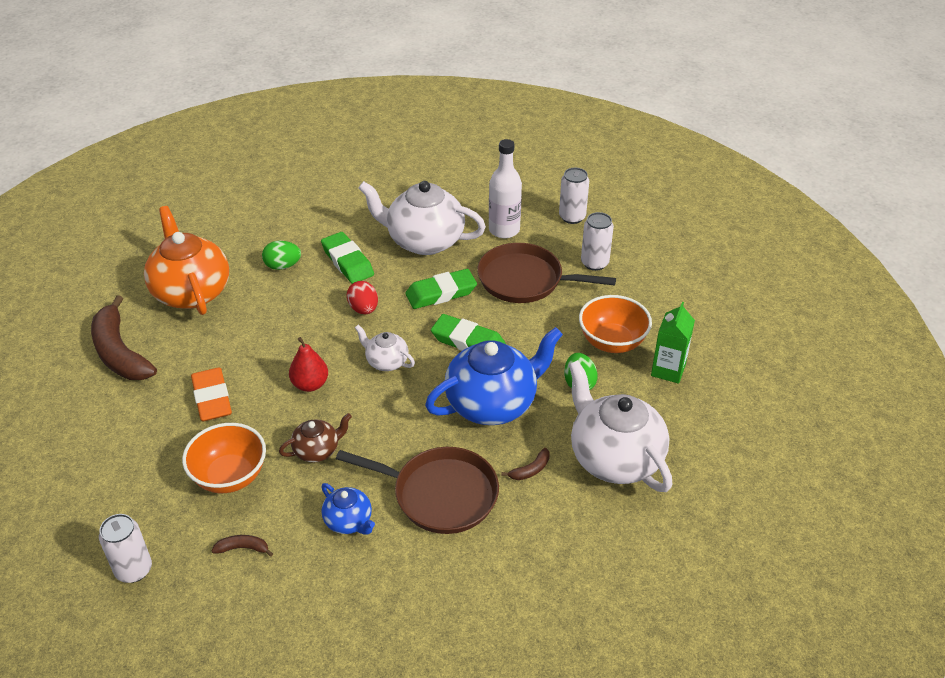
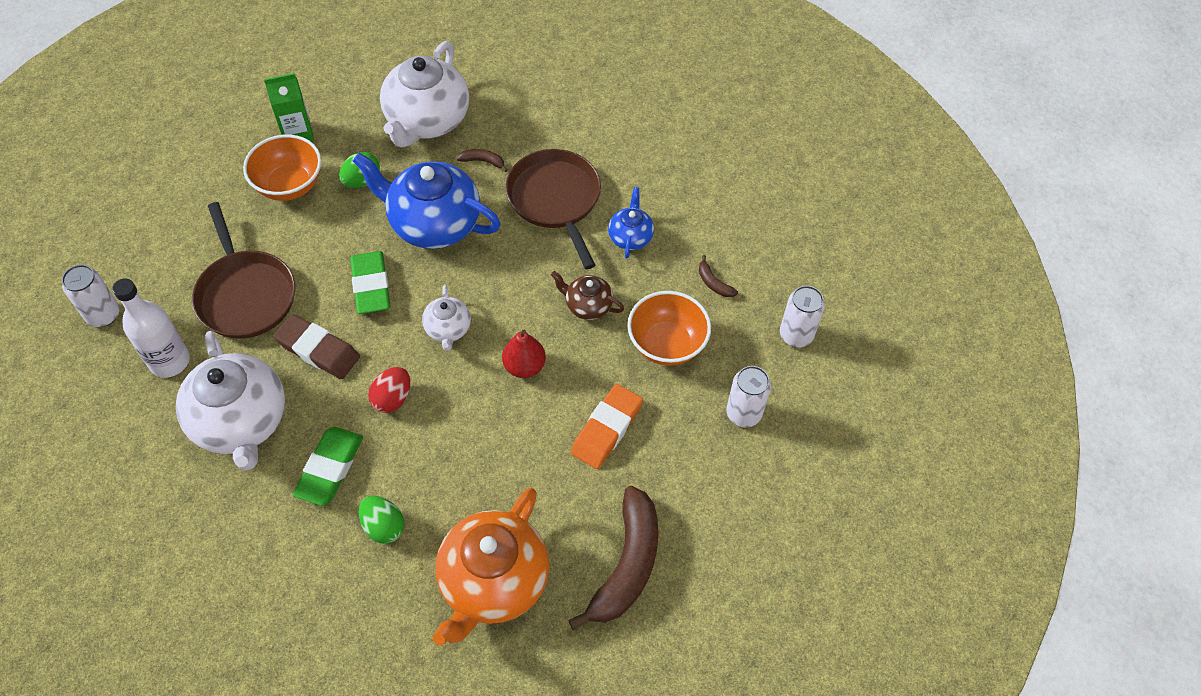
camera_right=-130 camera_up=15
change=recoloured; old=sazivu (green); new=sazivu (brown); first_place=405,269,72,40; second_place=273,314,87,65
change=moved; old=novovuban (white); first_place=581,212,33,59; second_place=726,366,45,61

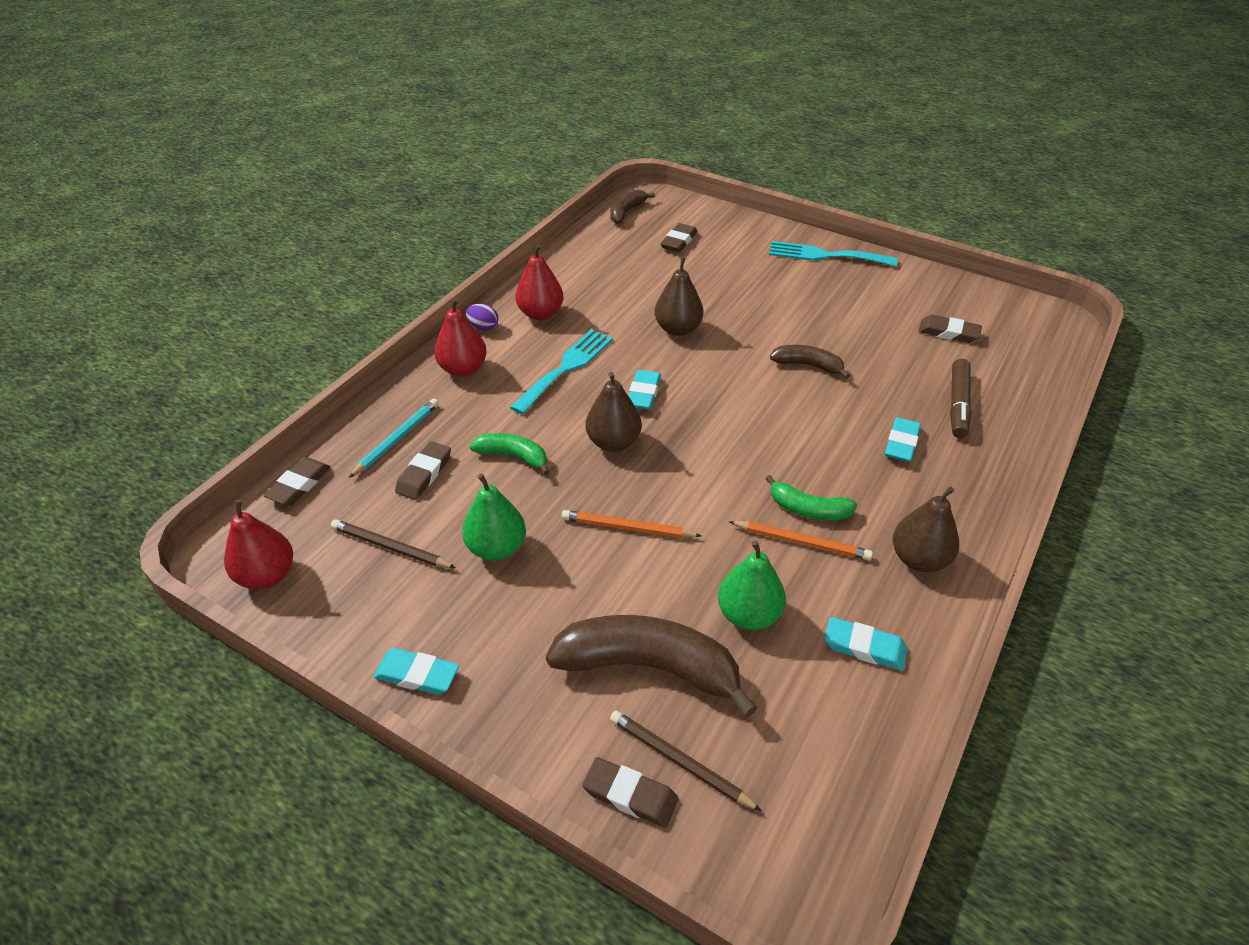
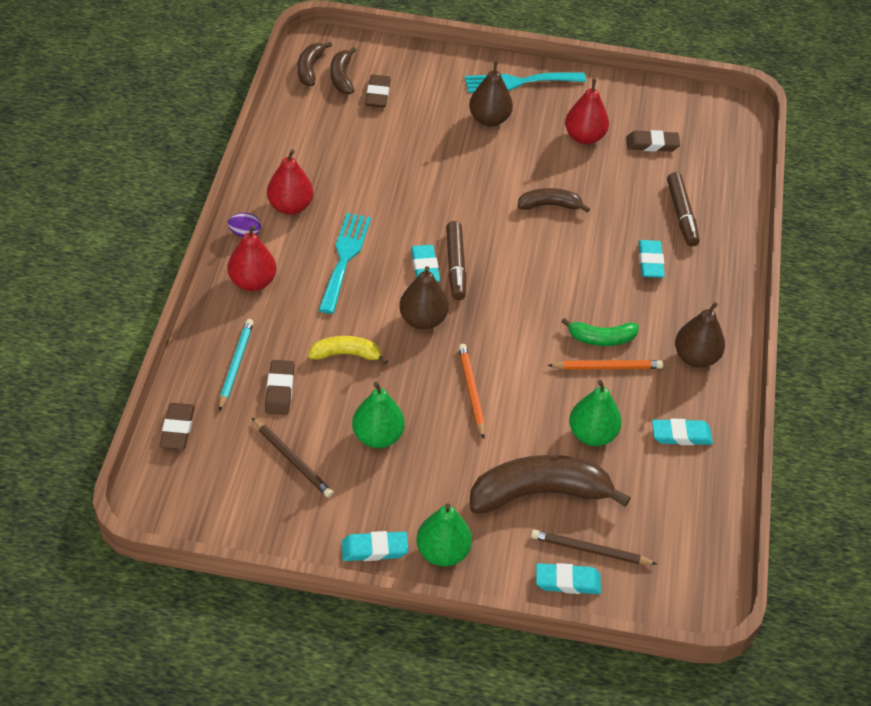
camera_right=-25 camera_up=5
change=moved; old=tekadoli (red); first_place=224,499,69,90; second_place=565,79,44,65
change=turned; old=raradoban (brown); first_place=331,519,125,49; second_place=252,418,81,80; degrees=-135
change=recoloured; old=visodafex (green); new=visodafex (yellow); first_place=469,433,81,42; second_place=308,336,80,29
change=turned; old=raradoban (orange); first_place=562,510,140,28; second_place=458,344,27,95; degrees=90
change=recoloured; old=sazivu (brown); new=sazivu (turquoise); first_place=582,757,96,71; second_place=536,563,65,31
change=moved; old=tekadoli (brown); first_place=655,257,48,79; second_place=469,61,44,66
change=added; new=visodafex (brown); second_place=330,47,26,47
change=added; new=tekadoli (green); second_place=416,503,56,63
change=added; new=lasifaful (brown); second_place=446,221,20,79

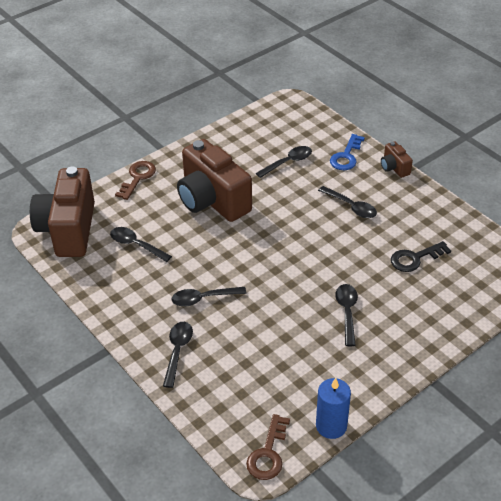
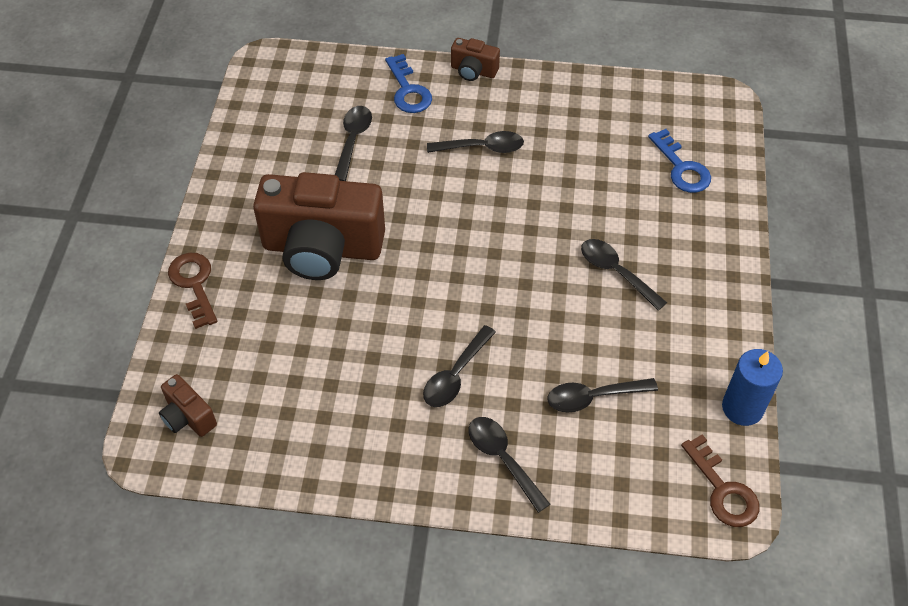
camera_right=-45 camera_up=10
change=resized; old=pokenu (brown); first_place=30,166,65,91; second_place=159,374,58,63; factor=0.44
change=moved; old=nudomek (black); first_place=110,227,62,35; second_place=548,378,110,35
change=removed; old=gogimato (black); first_place=391,241,60,31
change=added; new=gogimato (blue); second_place=648,129,63,64

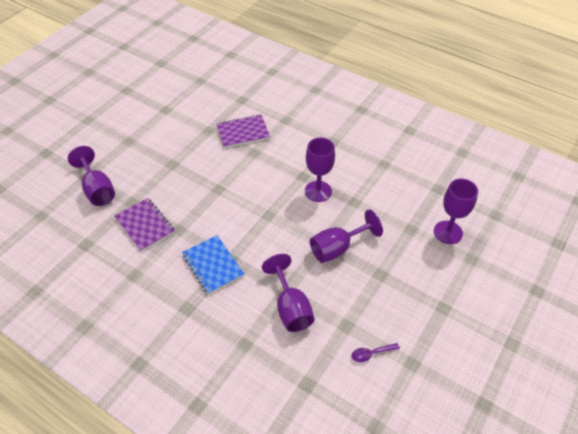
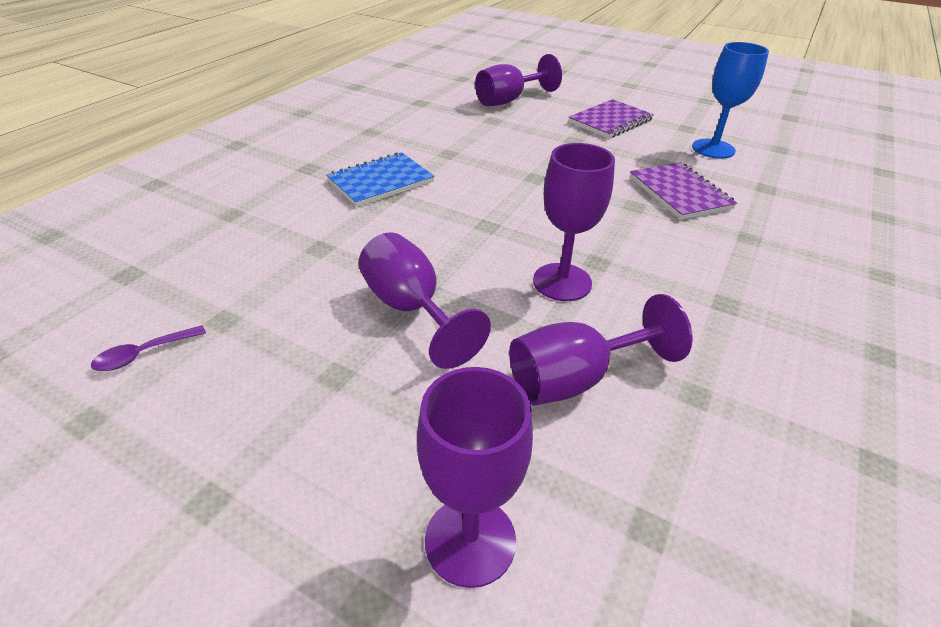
camera_right=85 camera_up=-10
change=moved; old=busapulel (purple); first_place=115,198,60,54; second_place=568,99,86,40
change=moved; old=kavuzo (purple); first_place=262,254,53,78; second_place=509,294,184,111
change=turned; old=nudomek (purple); first_place=351,343,49,19; second_place=91,325,115,46; degrees=-105
change=added; new=kavuzo (blue); second_place=692,42,77,117

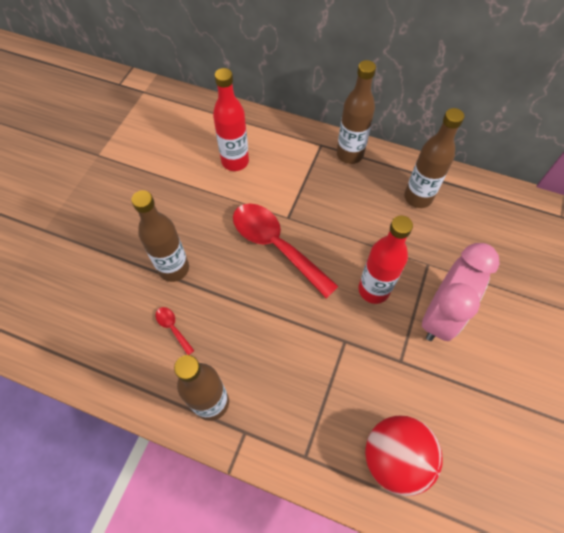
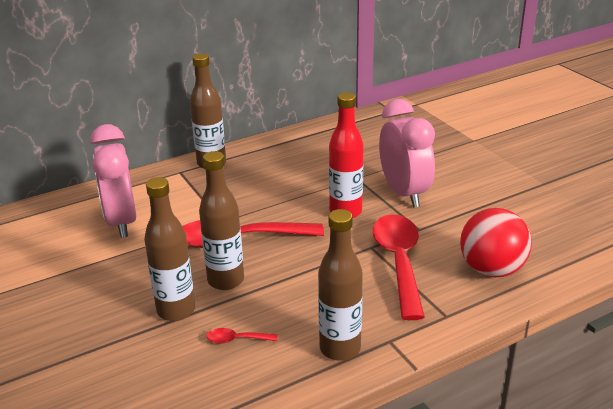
camera_right=-50 camera_up=-30
change=replaced; old=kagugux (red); new=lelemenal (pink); first_place=213,68,36,103; second_place=90,124,47,114
change=moved; old=kagugux (brown); first_place=404,108,60,100; second_place=199,151,45,139
change=added; new=nudomek (red); second_place=373,214,52,106

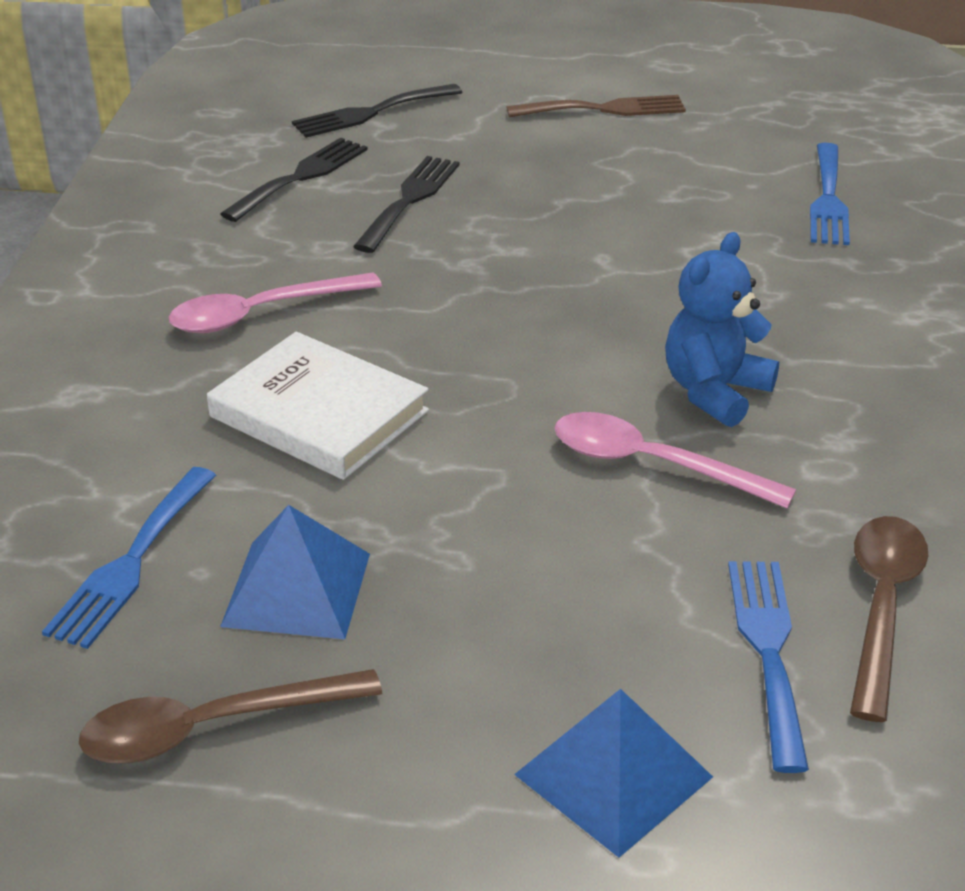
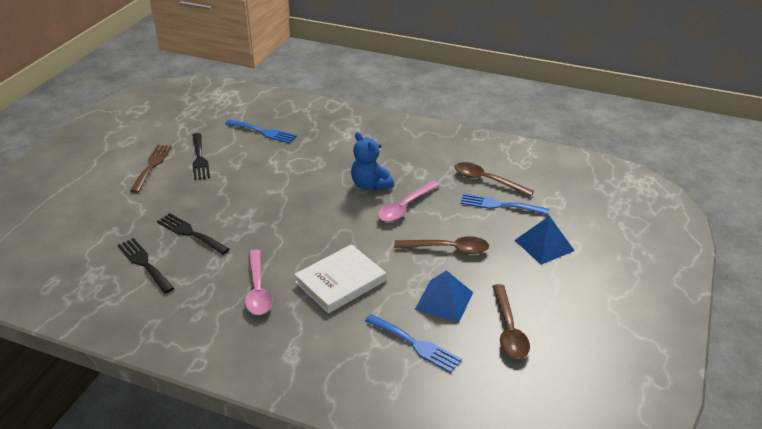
camera_right=-75 camera_up=0
change=moved; old=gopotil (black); first_place=292,84,170,54; second_place=192,133,18,47
change=added; new=nudomek (brown); second_place=394,236,95,18

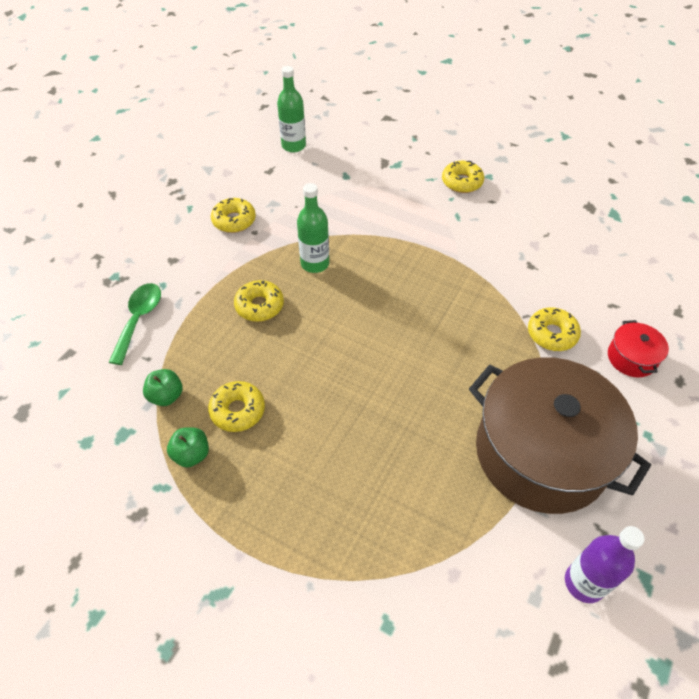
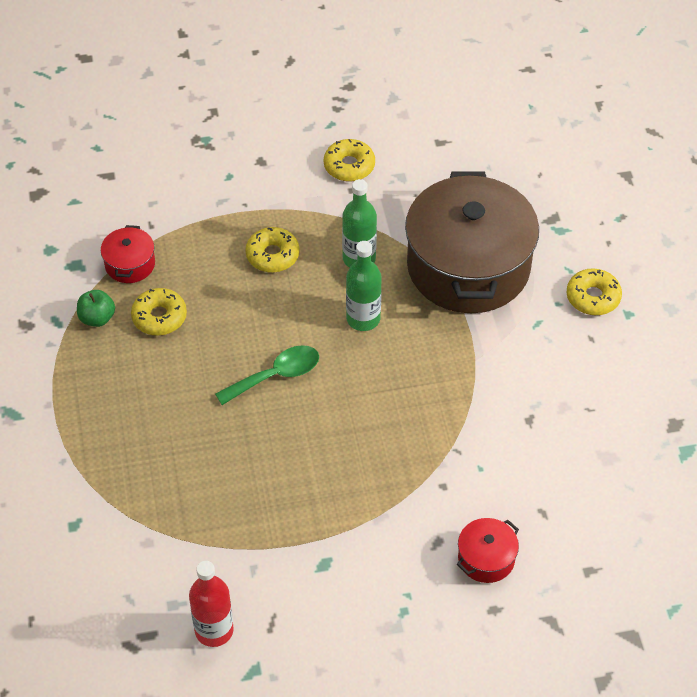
camera_right=50 camera_up=0
change=moved; old=nudomek (green); first_place=109,283,52,82; second_place=215,345,104,60
change=replaced; old=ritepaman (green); new=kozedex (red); first_place=143,369,40,37; second_place=101,225,54,58
change=moved; old=kagugux (green); first_place=277,66,29,87; second_place=346,241,36,90
change=moved; old=kozedex (brown); first_place=469,357,182,157; second_place=405,171,134,142
change=removed; old=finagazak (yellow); first_place=528,307,53,44
change=recoloured; old=kagugux (purple); new=kagugux (red); first_place=565,526,80,77; second_place=189,561,45,86

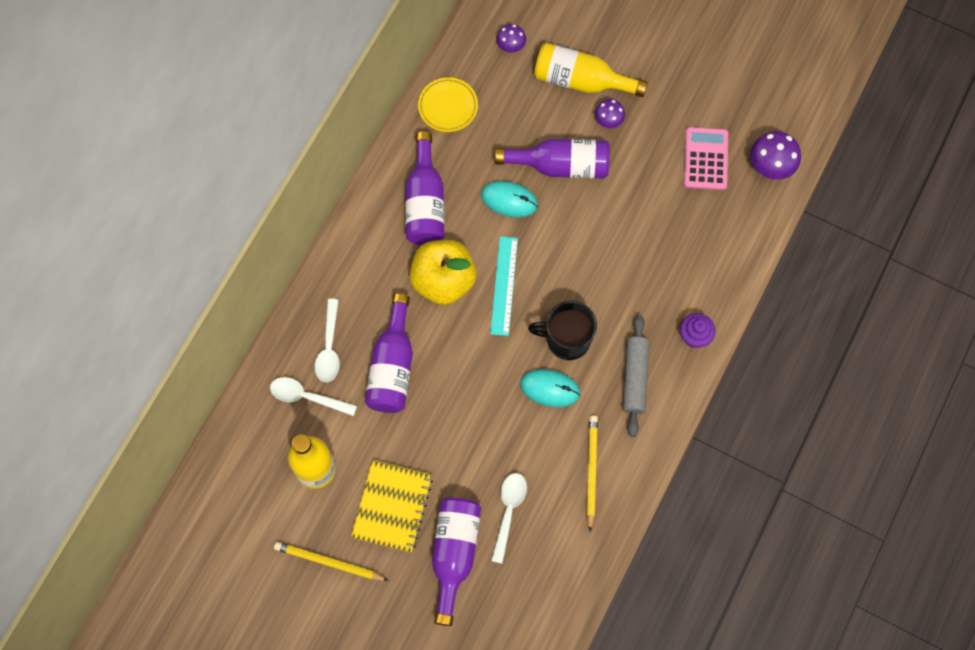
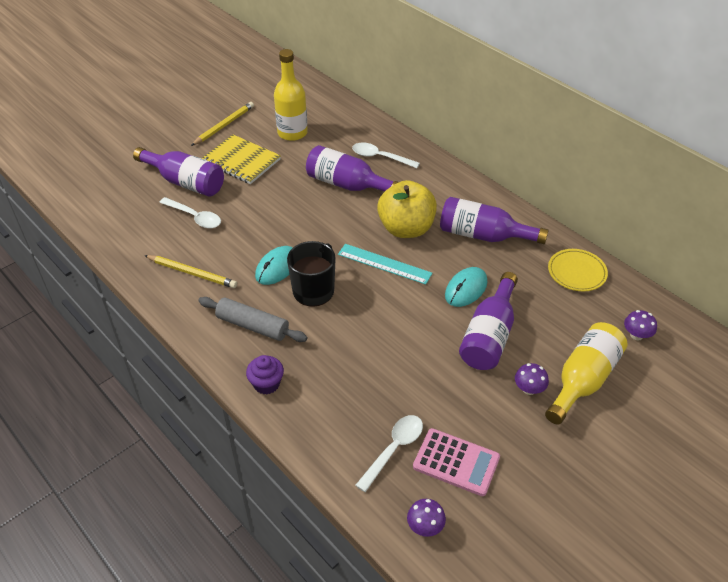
camera_right=110 camera_up=-25
change=moved; old=nudomek (white); first_place=270,377,87,39; second_place=355,415,68,77
change=resized; old=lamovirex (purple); first_place=751,131,50,49; second_place=407,499,39,38; factor=0.61

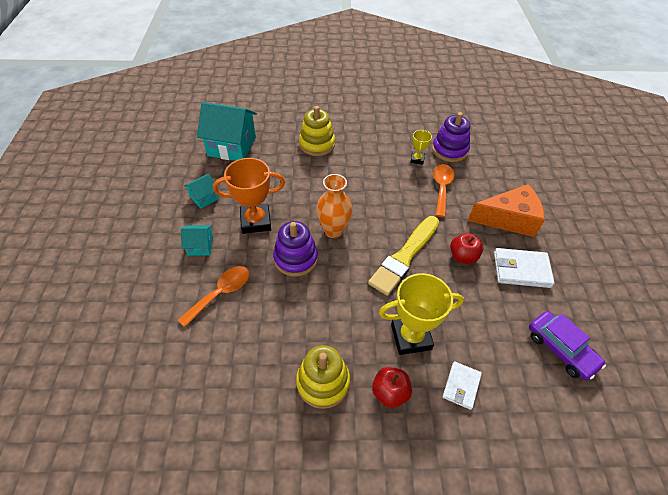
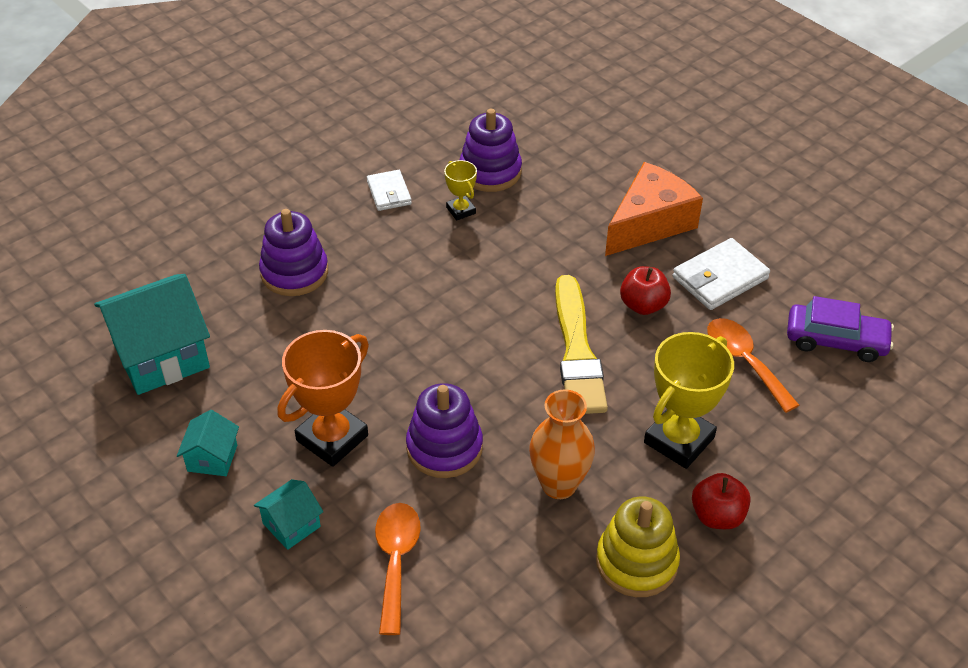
camera_right=-40 camera_up=-5
change=recoloured; old=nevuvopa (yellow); new=nevuvopa (purple); first_place=299,106,36,50; second_place=259,209,69,87
change=moved; old=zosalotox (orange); first_place=316,174,36,64; second_place=529,389,66,110
change=moved; old=nudomek (orange); first_place=433,164,22,53; second_place=707,318,92,95
change=moved; old=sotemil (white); first_place=443,361,39,49; second_place=367,170,45,41

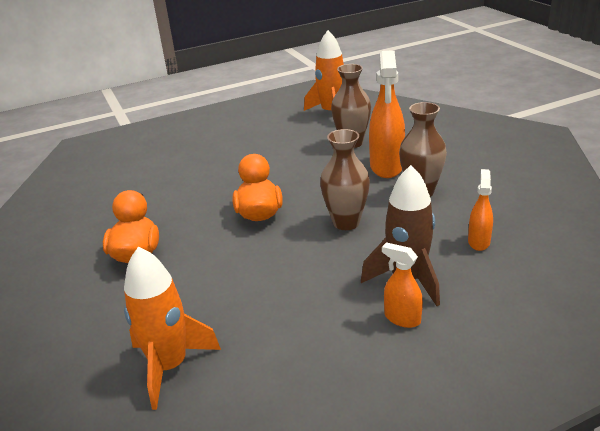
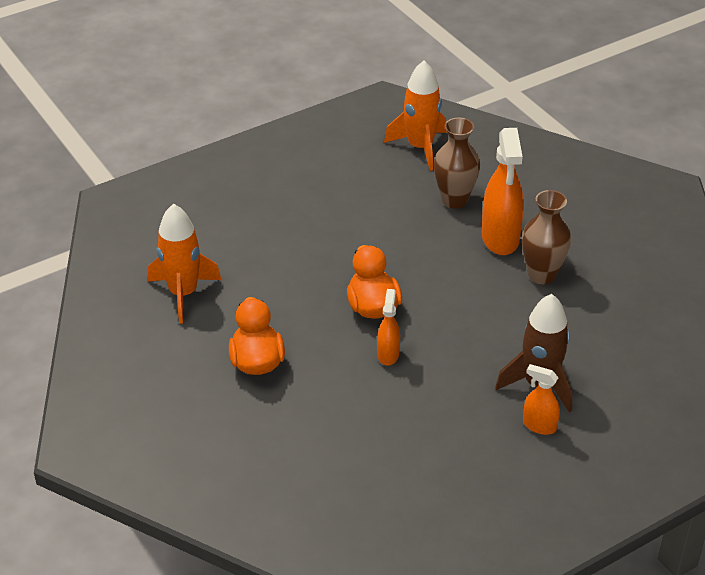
camera_right=-10 camera_up=10
change=moved; old=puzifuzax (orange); first_place=124,247,97,163; second_place=148,204,73,119
change=removed; old=zosalotox (brown); first_place=320,129,50,101
change=moved; old=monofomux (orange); first_place=468,169,25,82; second_place=377,289,23,77

